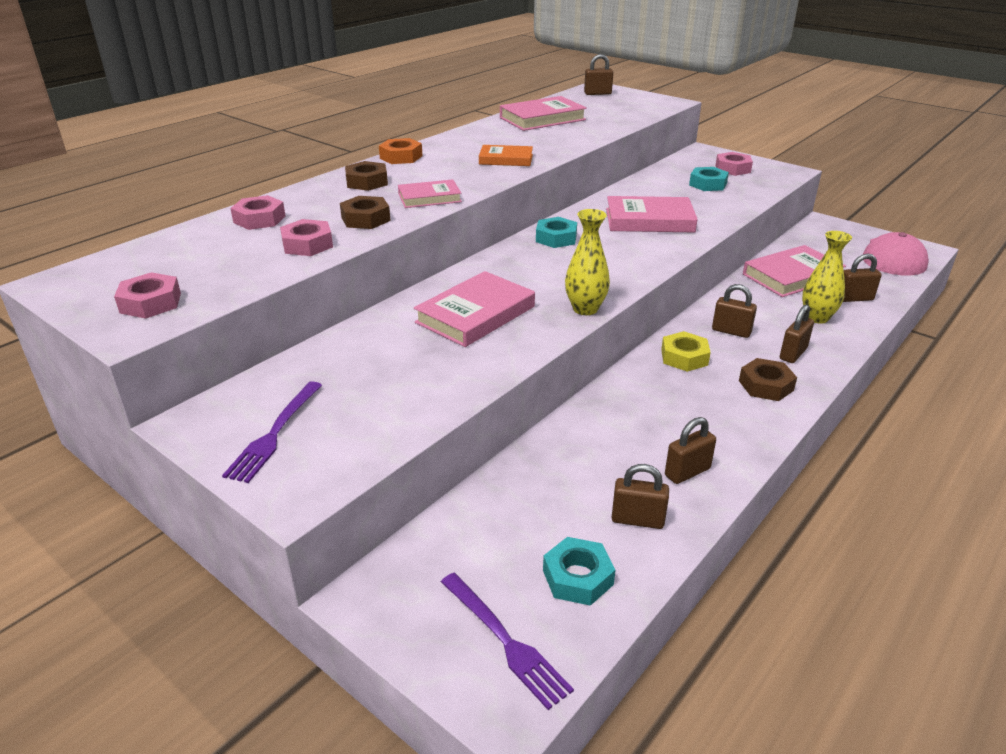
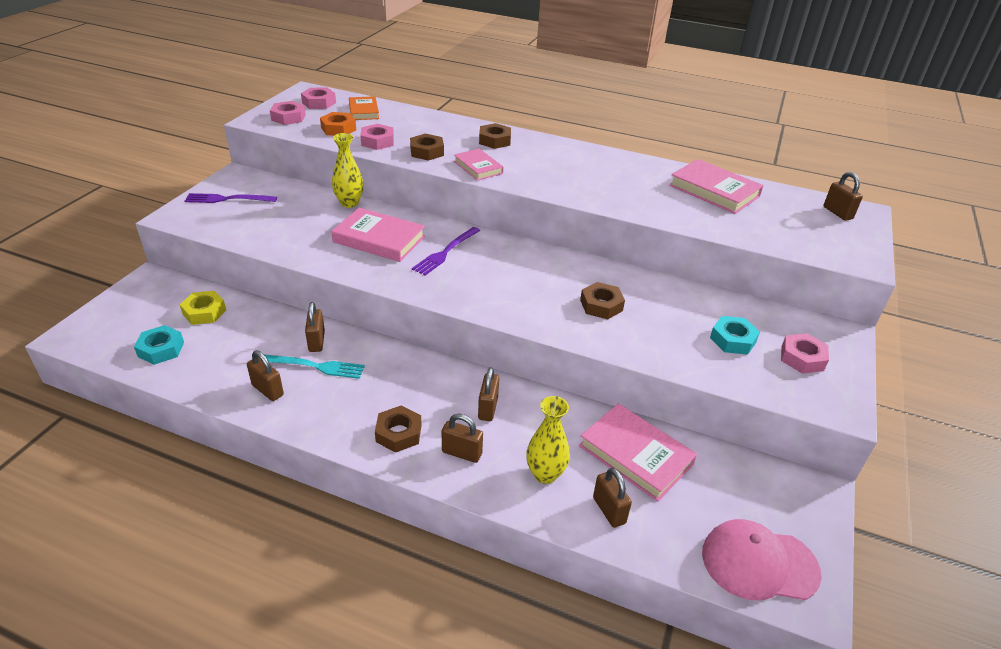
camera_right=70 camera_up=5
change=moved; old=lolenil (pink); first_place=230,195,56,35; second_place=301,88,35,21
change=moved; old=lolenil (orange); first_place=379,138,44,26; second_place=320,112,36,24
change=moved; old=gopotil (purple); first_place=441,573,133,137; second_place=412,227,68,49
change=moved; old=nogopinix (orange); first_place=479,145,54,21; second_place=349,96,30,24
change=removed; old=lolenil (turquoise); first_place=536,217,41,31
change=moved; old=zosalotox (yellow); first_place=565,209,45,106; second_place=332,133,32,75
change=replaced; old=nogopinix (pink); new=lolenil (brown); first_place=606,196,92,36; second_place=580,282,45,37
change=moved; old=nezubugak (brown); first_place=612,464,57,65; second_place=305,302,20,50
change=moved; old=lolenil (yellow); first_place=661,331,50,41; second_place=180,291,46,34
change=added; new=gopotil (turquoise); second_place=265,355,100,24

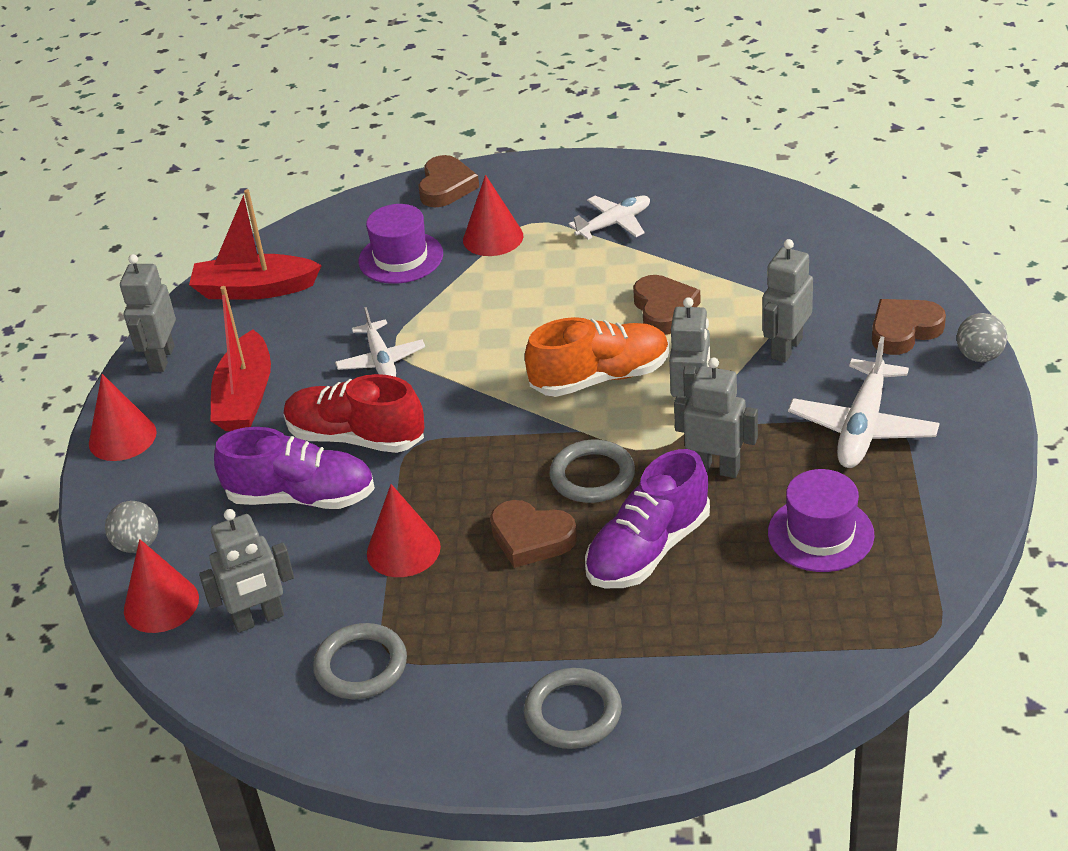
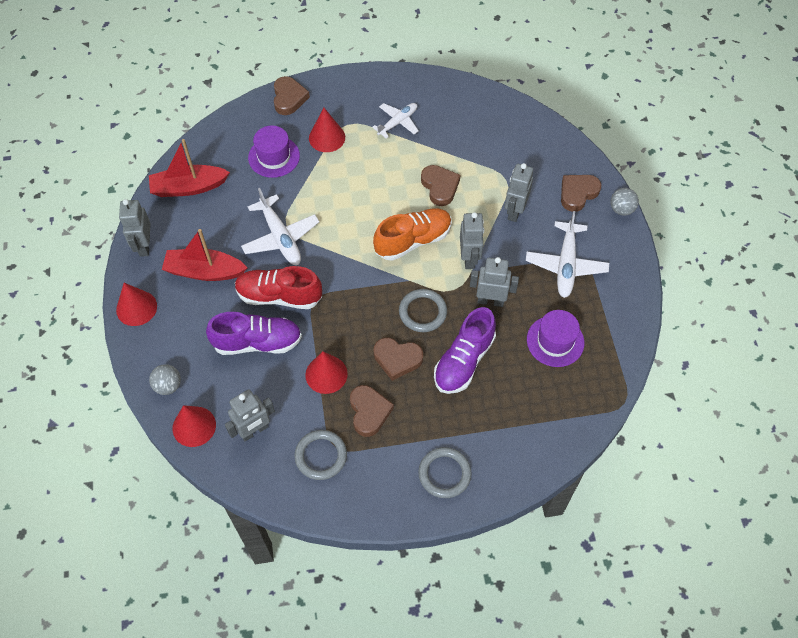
camera_right=-15 camera_up=20
change=turned; old=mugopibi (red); first_place=210,286,61,145; second_place=162,229,85,52; degrees=105
change=resized; old=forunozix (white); first_place=335,307,90,70; second_place=241,188,78,77; factor=1.51
change=added; new=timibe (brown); second_place=350,385,44,52

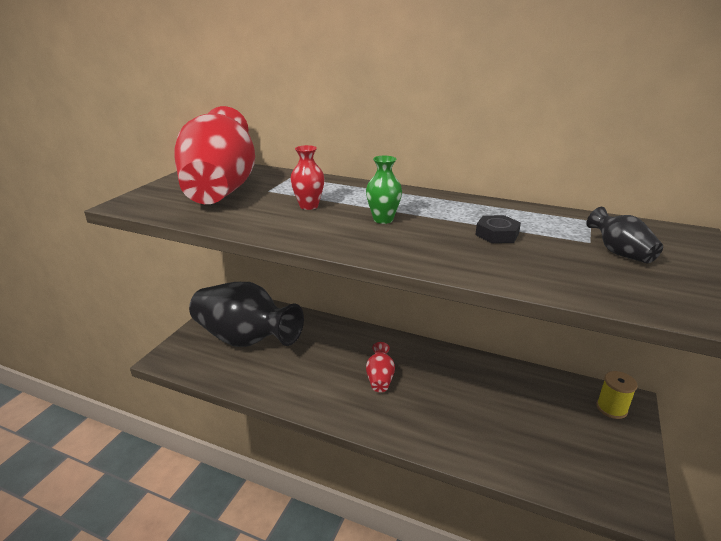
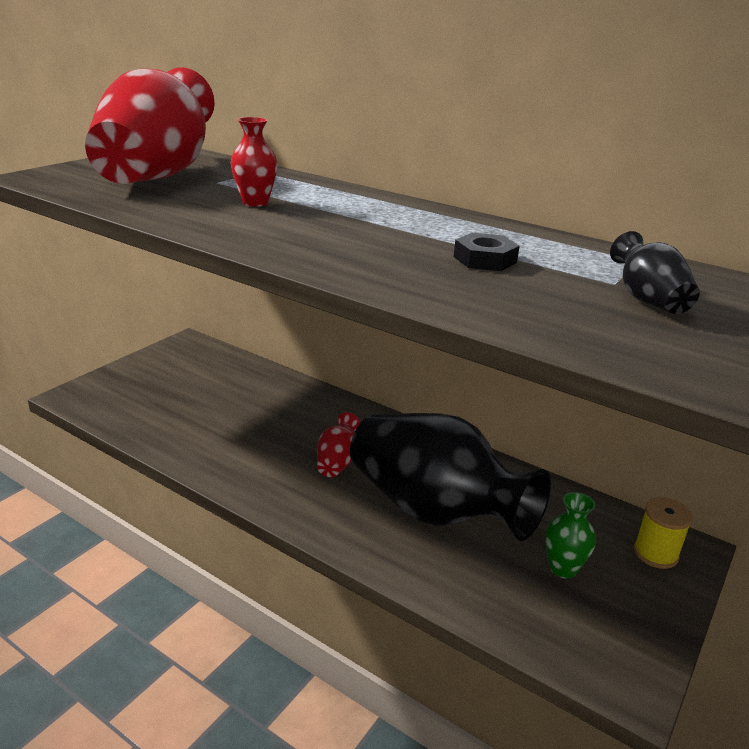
camera_right=10 camera_up=0
change=moved; old=zosalotox (black); first_place=189,282,115,65; second_place=350,413,201,128
change=moved; old=zosalotox (green); first_place=366,156,36,68; second_place=545,492,51,87

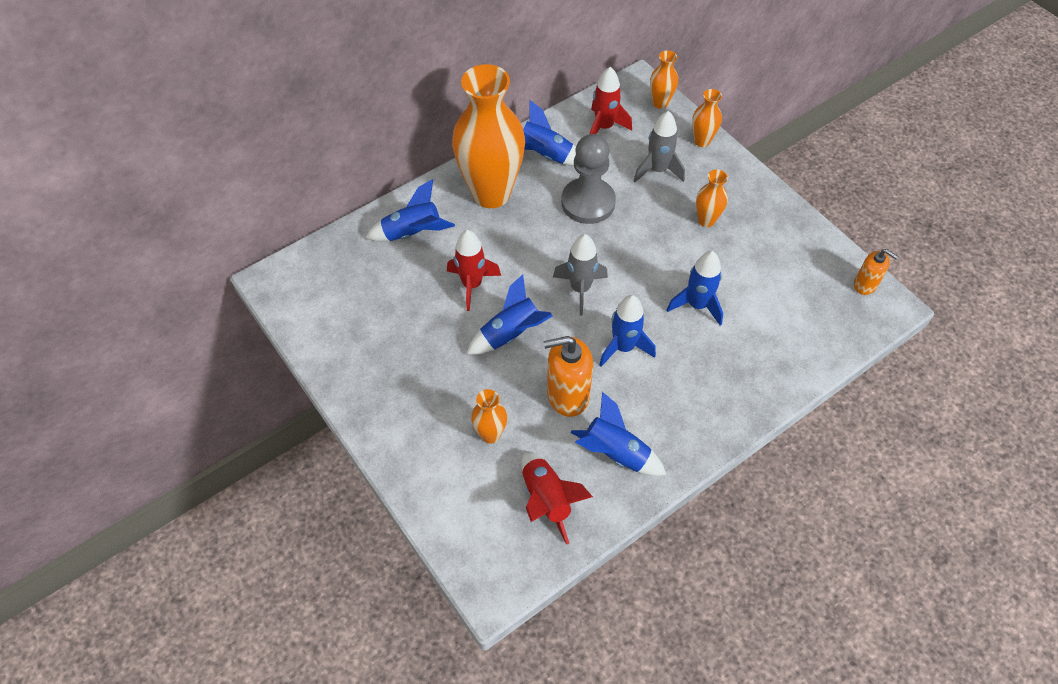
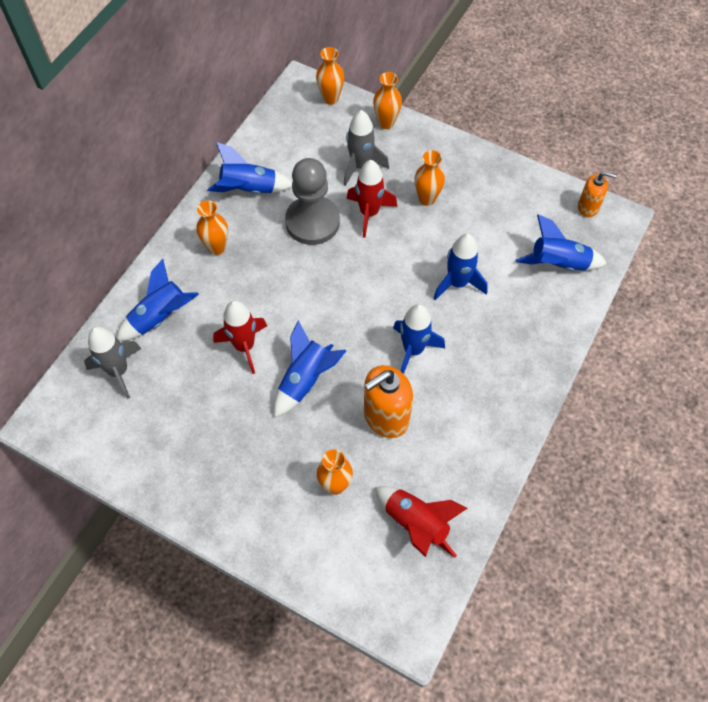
camera_right=-25 camera_up=5
change=resized; old=zosalotox (orange); first_place=452,64,73,144; second_place=196,201,32,54; factor=0.43
change=moved; old=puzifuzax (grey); first_place=553,234,55,81; second_place=84,327,58,72
change=moved; old=puzifuzax (blue); first_place=570,392,96,84; second_place=516,214,91,57
change=moved; old=puzifuzax (red); first_place=590,67,42,67; second_place=347,160,50,78

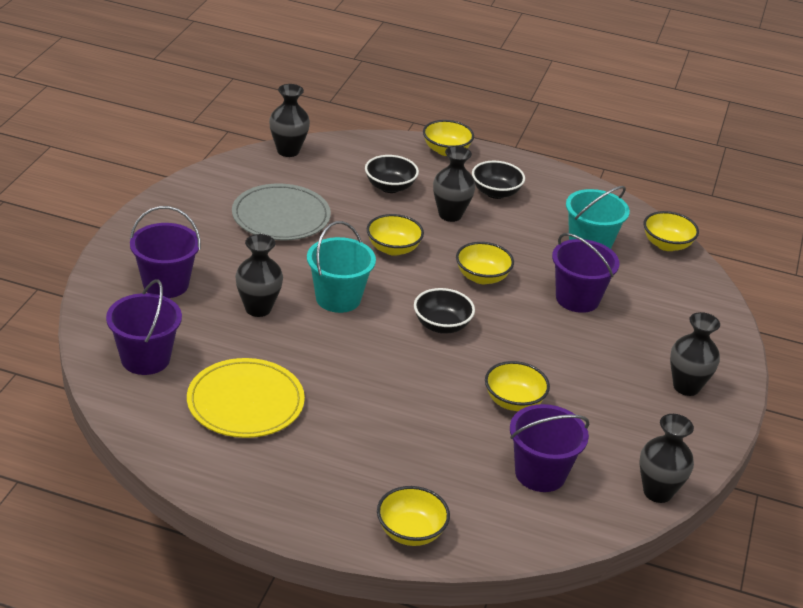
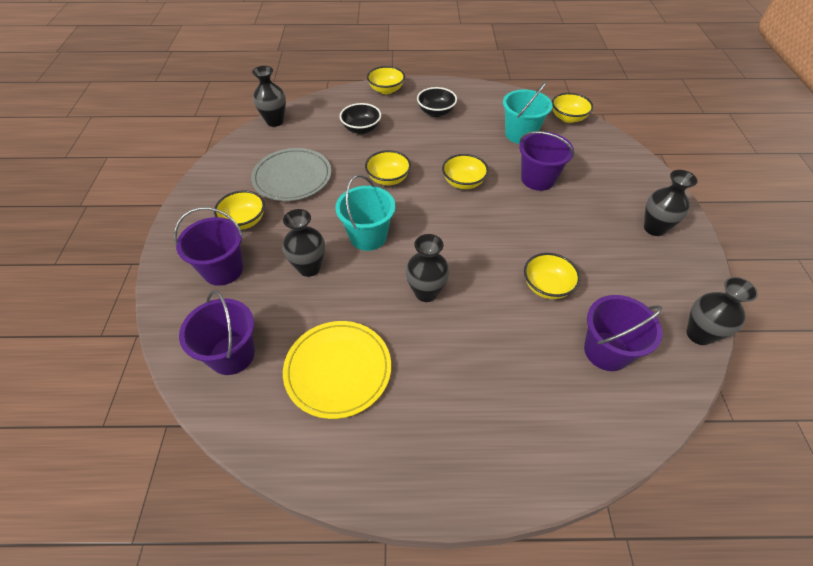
camera_right=-15 camera_up=15
change=moved; old=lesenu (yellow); first_place=377,486,73,60; second_place=214,190,51,40
change=removed; old=lesenu (black); first_place=414,288,61,46
change=moved; old=zosalotox (black); first_place=433,146,42,76; second_place=406,234,43,68

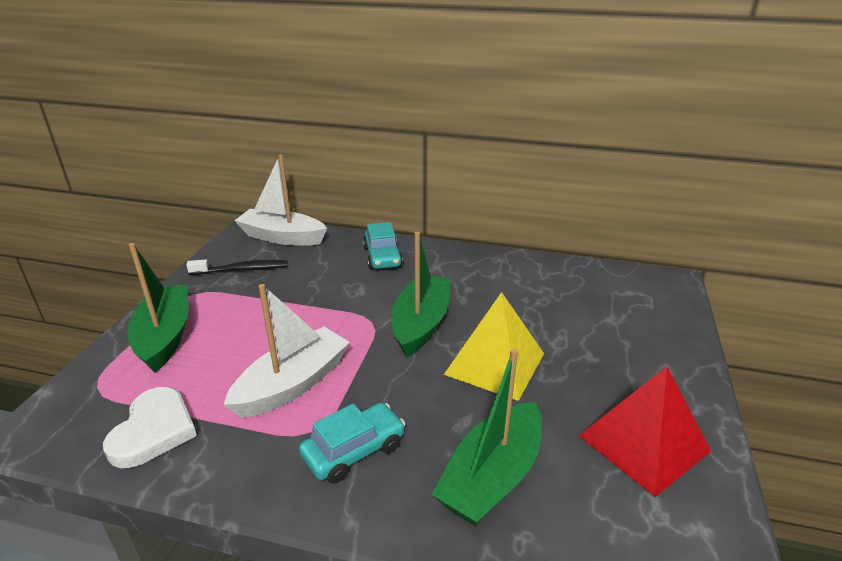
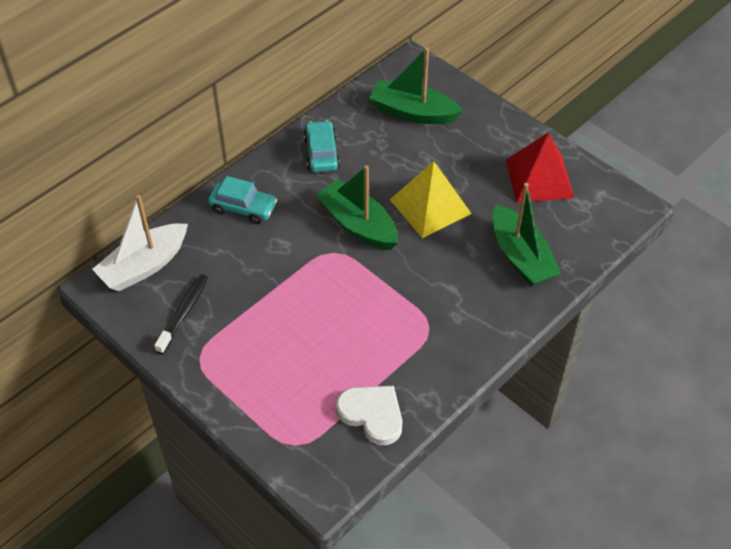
camera_right=-60 camera_up=20
change=moved; old=mugopibi (green); first_place=127,243,62,129; second_place=369,47,94,77
change=removed; old=mugopibi (white); first_place=224,284,126,134
change=moved; old=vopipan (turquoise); first_place=299,403,106,80; second_place=304,120,36,52

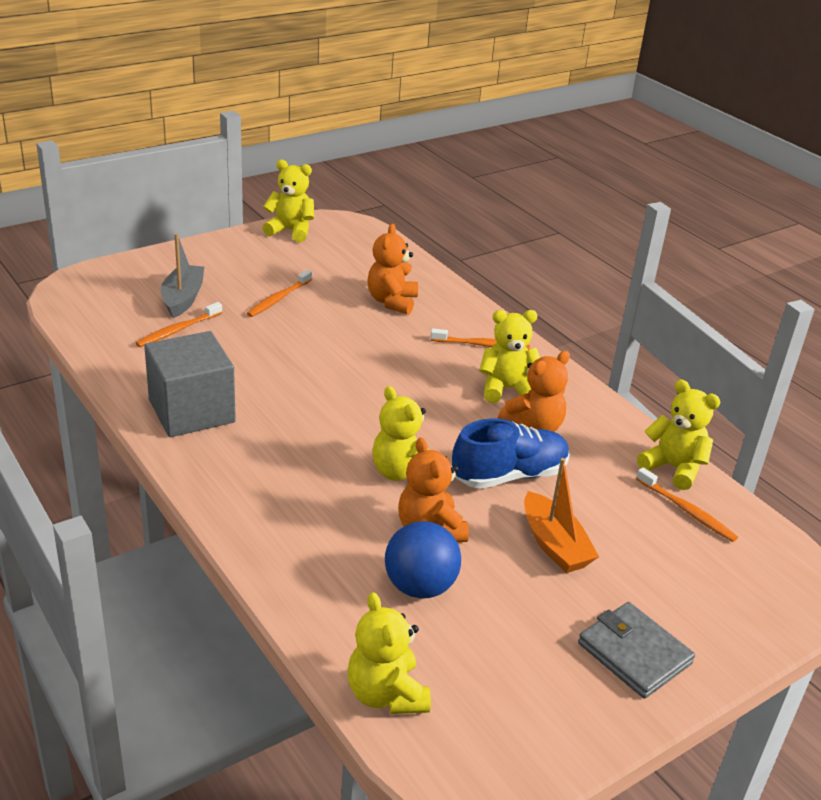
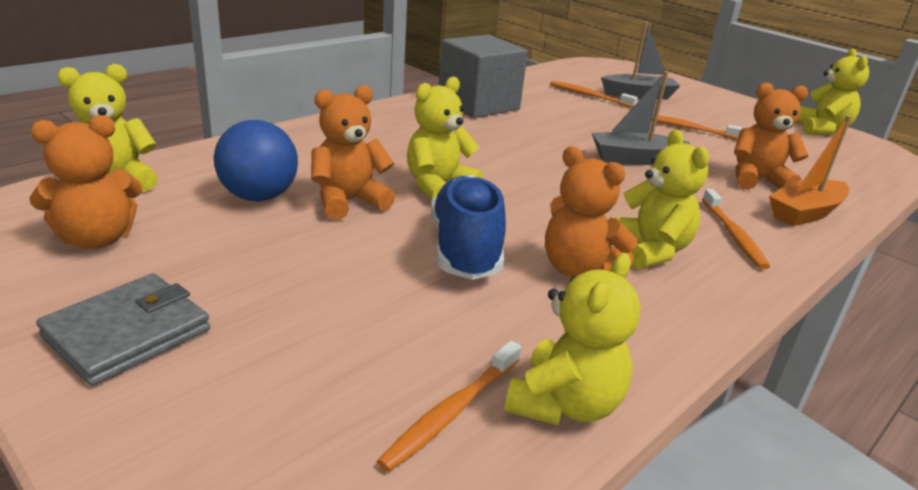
camera_right=80 camera_up=-5
change=turned; old=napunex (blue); first_place=452,419,118,70; second_place=431,175,75,105; degrees=-150
change=moved; old=mugopibi (orange); first_place=524,458,75,115; second_place=769,115,83,111
change=added; new=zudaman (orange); second_place=29,115,114,134
change=added; new=mugopibi (grey); second_place=592,71,98,94

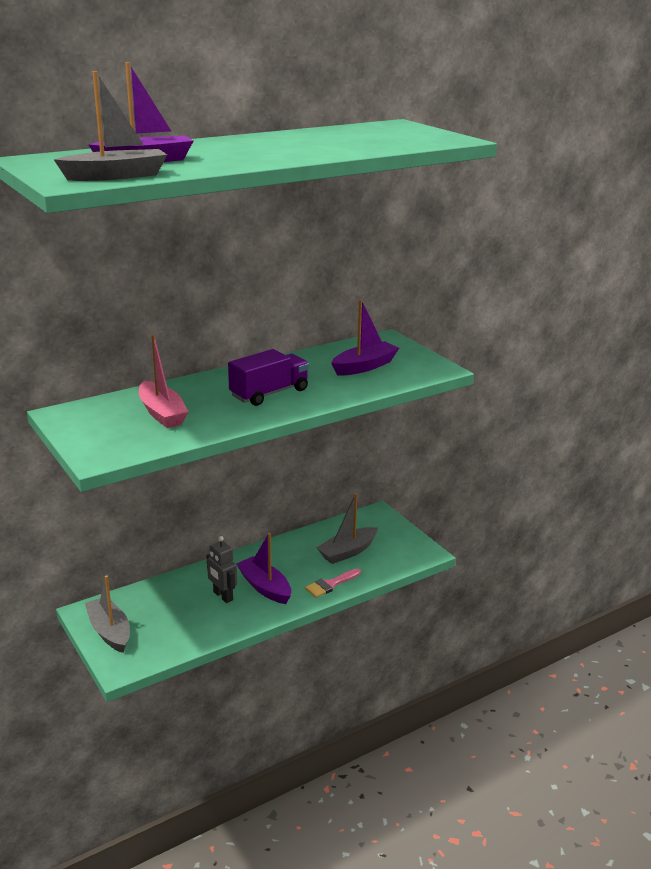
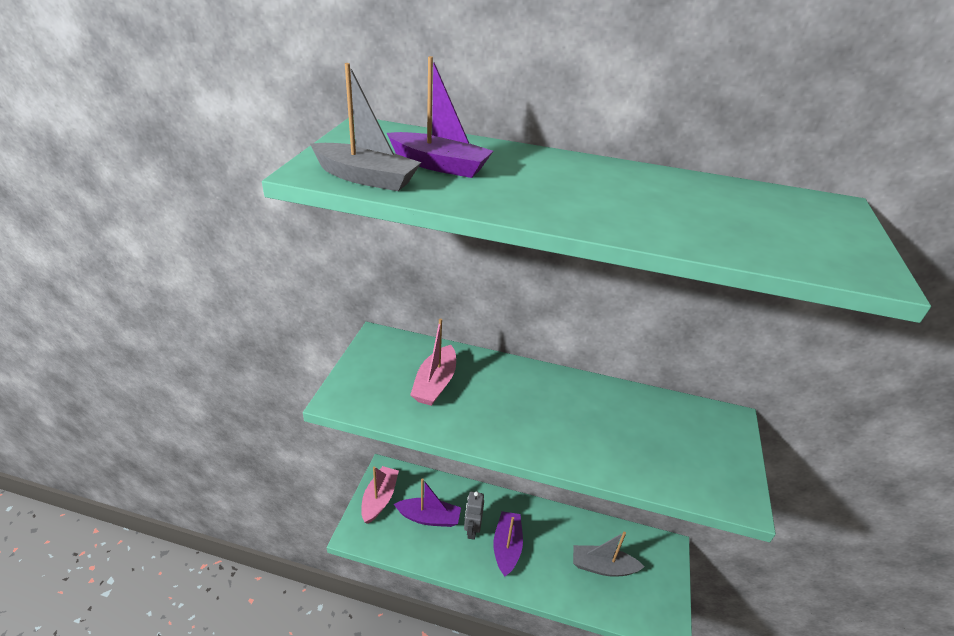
camera_right=45 camera_up=10
change=recoloured; old=mugopibi (grey); new=mugopibi (pink); first_place=85,575,45,78; second_place=361,466,38,58
change=removed; old=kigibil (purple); first_place=228,349,81,57
change=removed; old=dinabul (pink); first_place=305,568,56,30
change=moved; old=mugopibi (purple); first_place=331,300,68,76; second_place=394,478,67,49

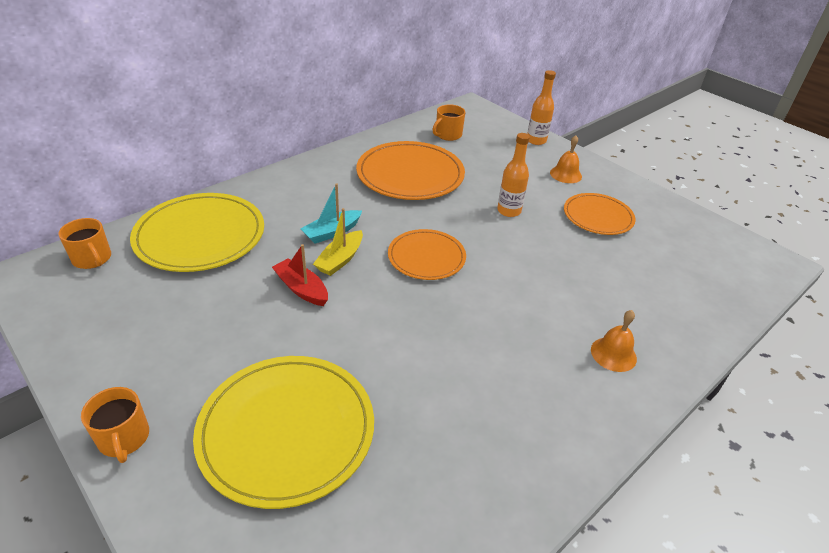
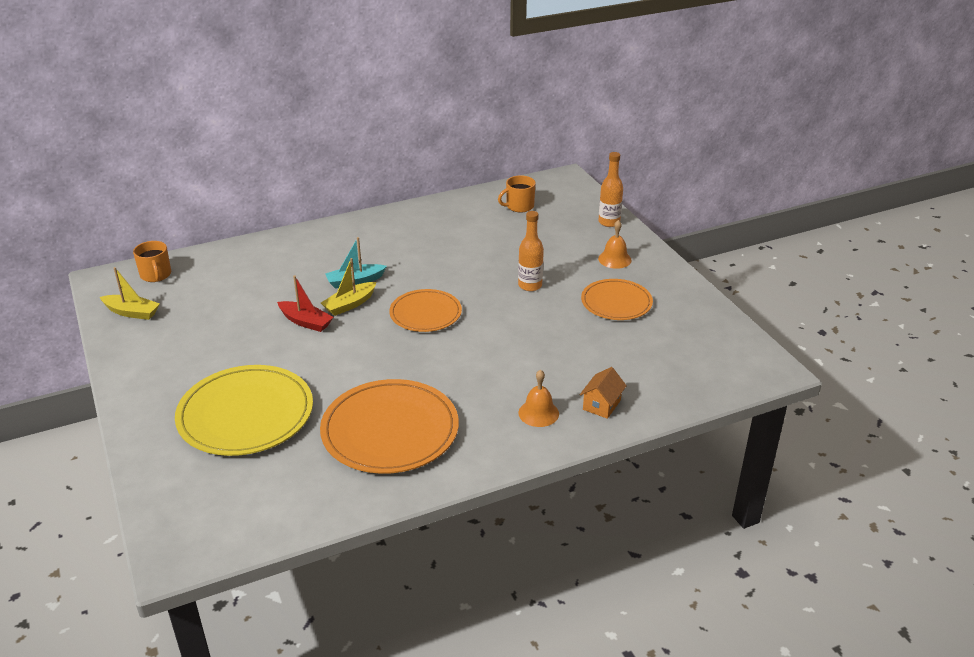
camera_right=20 camera_up=-5
change=removed; old=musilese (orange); first_place=81,387,68,76
change=removed; old=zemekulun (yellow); first_place=130,193,134,79
change=turned; old=mugopibi (red); first_place=272,244,56,62; second_place=277,275,56,57; degrees=150
change=moved; old=zemekulun (orange); first_place=356,141,109,59; second_place=320,379,139,95
change=added; new=mugopibi (yellow); second_place=100,267,60,53
change=added; new=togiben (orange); second_place=580,367,47,52

